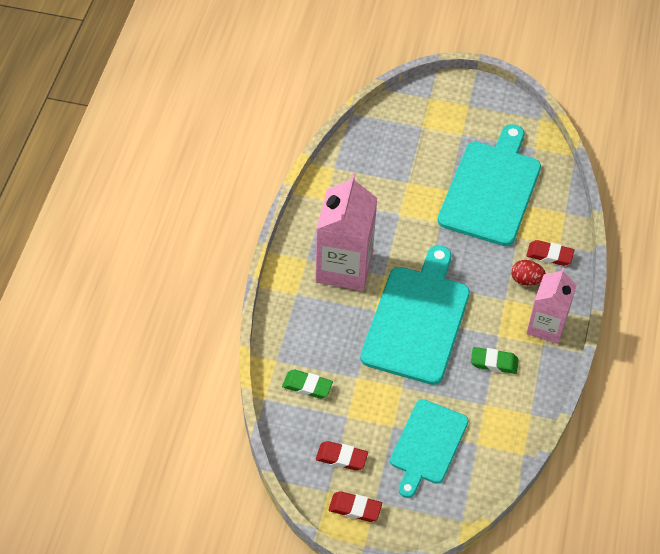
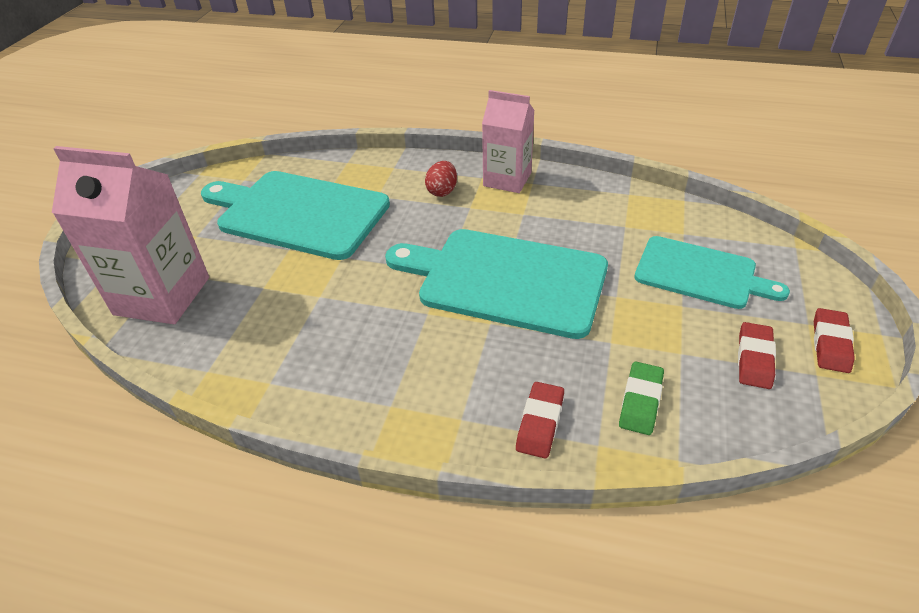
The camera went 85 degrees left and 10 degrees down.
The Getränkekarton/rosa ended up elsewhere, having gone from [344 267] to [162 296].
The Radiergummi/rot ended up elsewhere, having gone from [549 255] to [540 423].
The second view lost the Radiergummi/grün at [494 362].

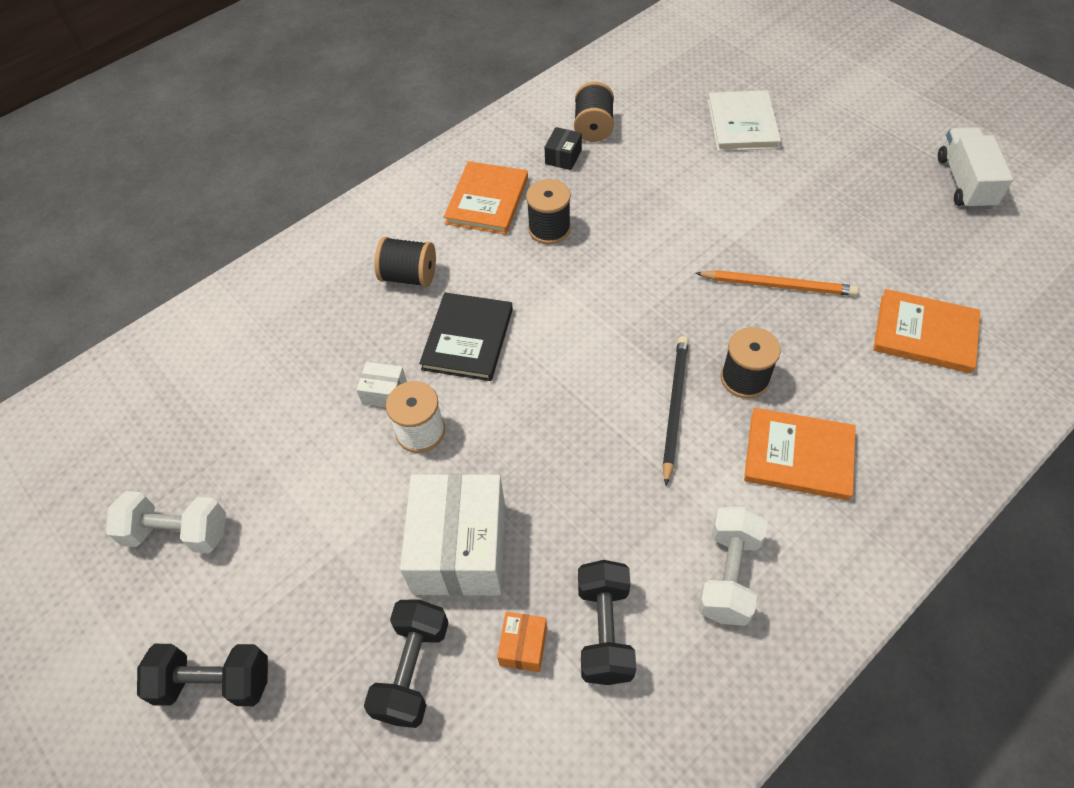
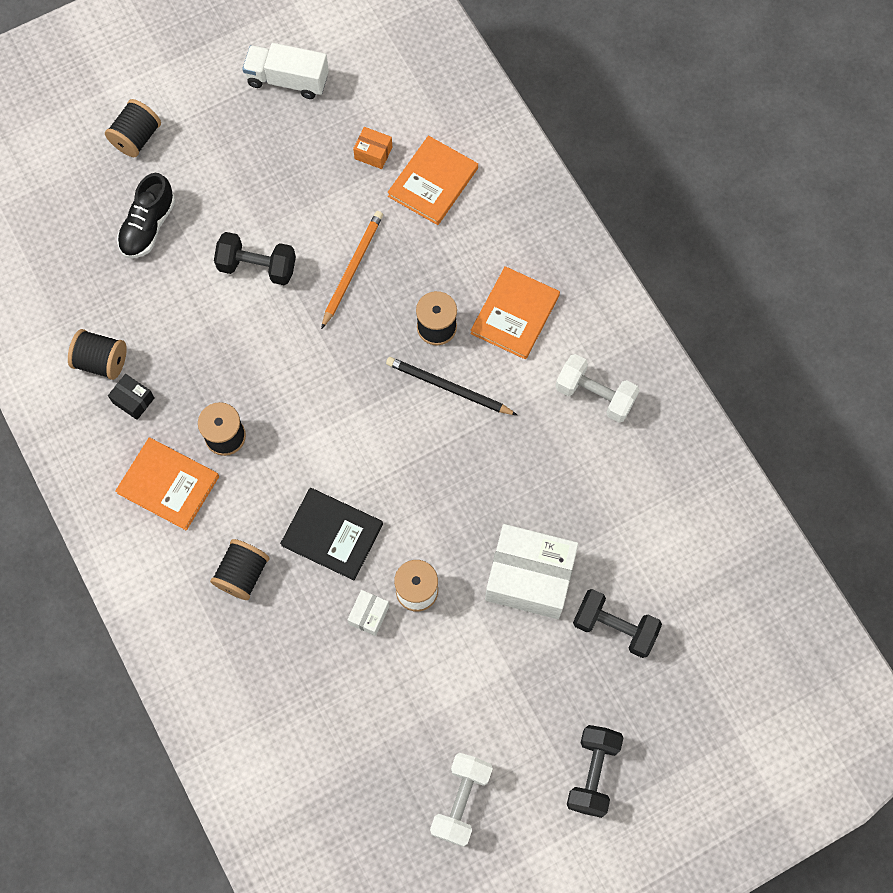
The camera went 80 degrees left and 15 degrees up.
The second view gained the Garnrolle/schwarz at [137 138].
Where the Buch/weiß stood at [742 124], the Schuh/schwarz came to stand at [148 226].
The Hantel/schwarz ended up elsewhere, having gone from [605 630] to [257 267].
The Schachtel/orange ended up elsewhere, having gone from [523 646] to [373 153].

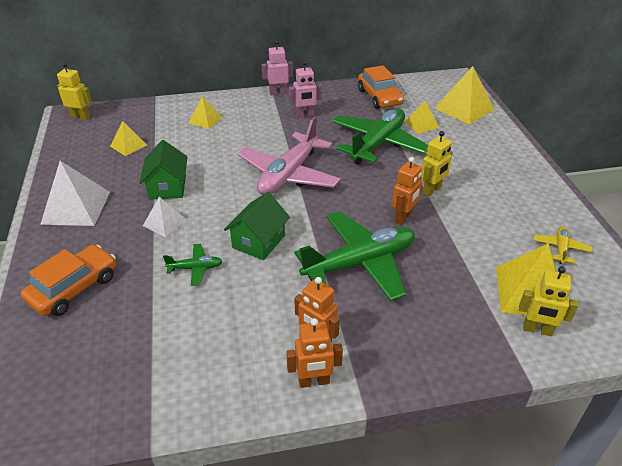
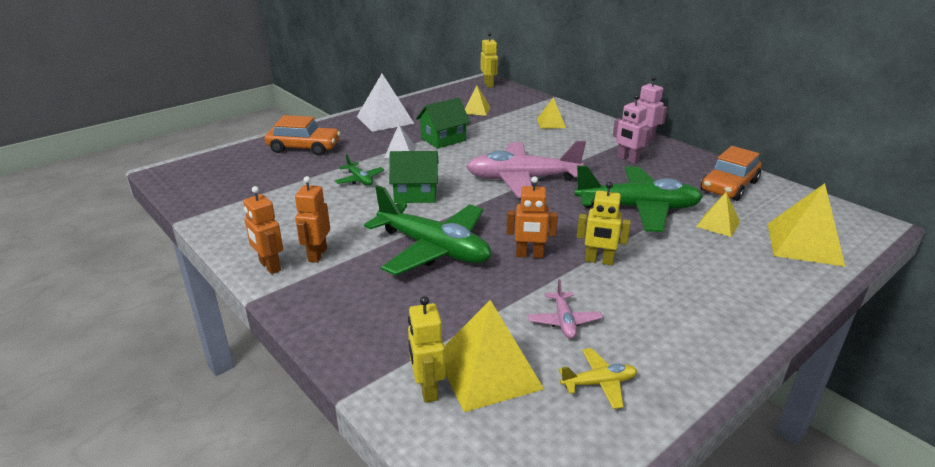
The camera went 60 degrees right and 10 degrees down.
The second view gained the Flugzeug/rosa at [564 321].

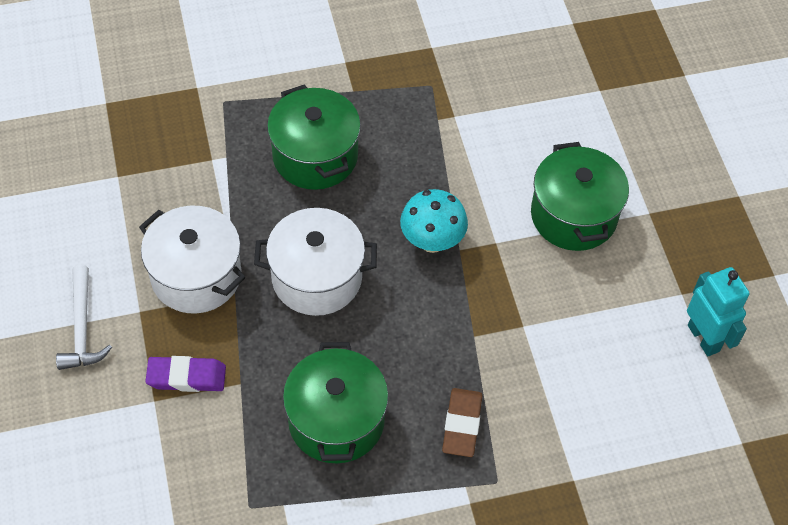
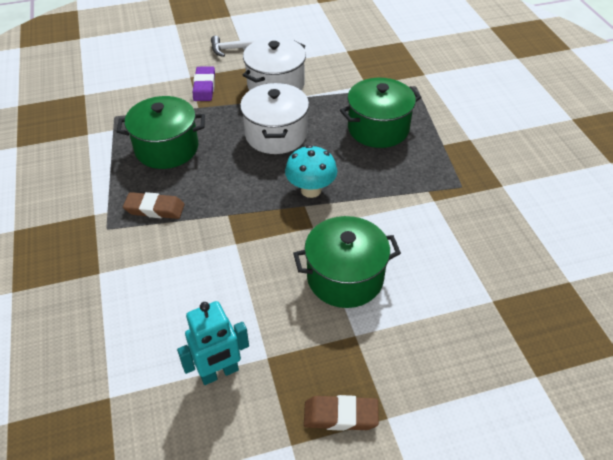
The camera went 90 degrees right and 10 degrees down.
The second view gained the Radiergummi/braun at [340 415].

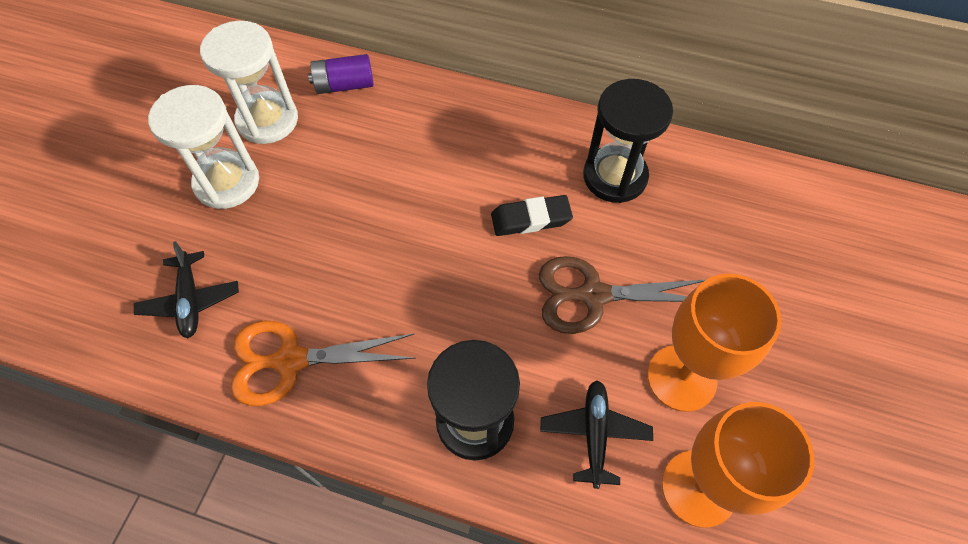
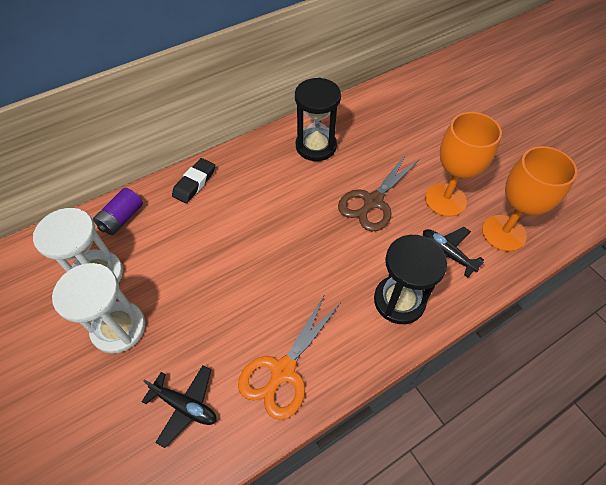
The camera went 50 degrees left and 5 degrees down.
The Radiergummi/schwarz ended up elsewhere, having gone from [531 219] to [194 183].

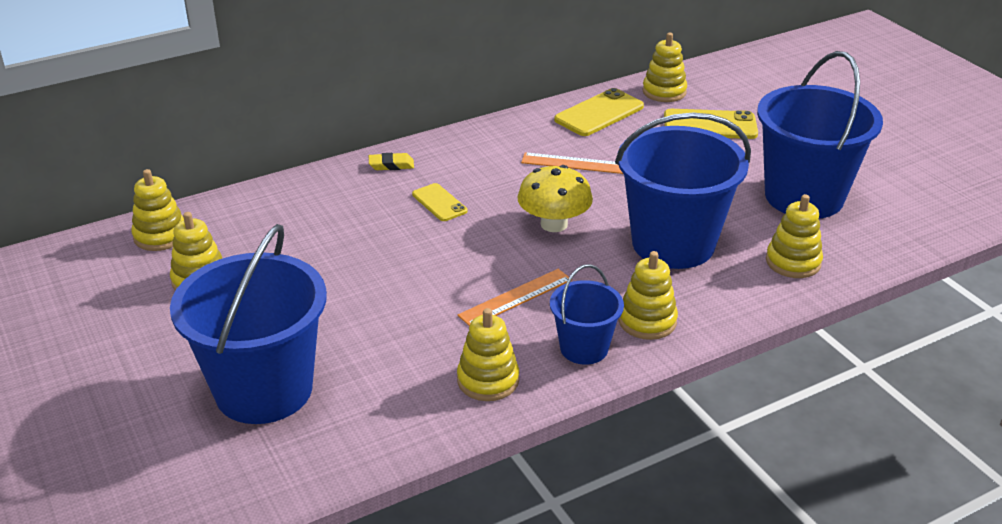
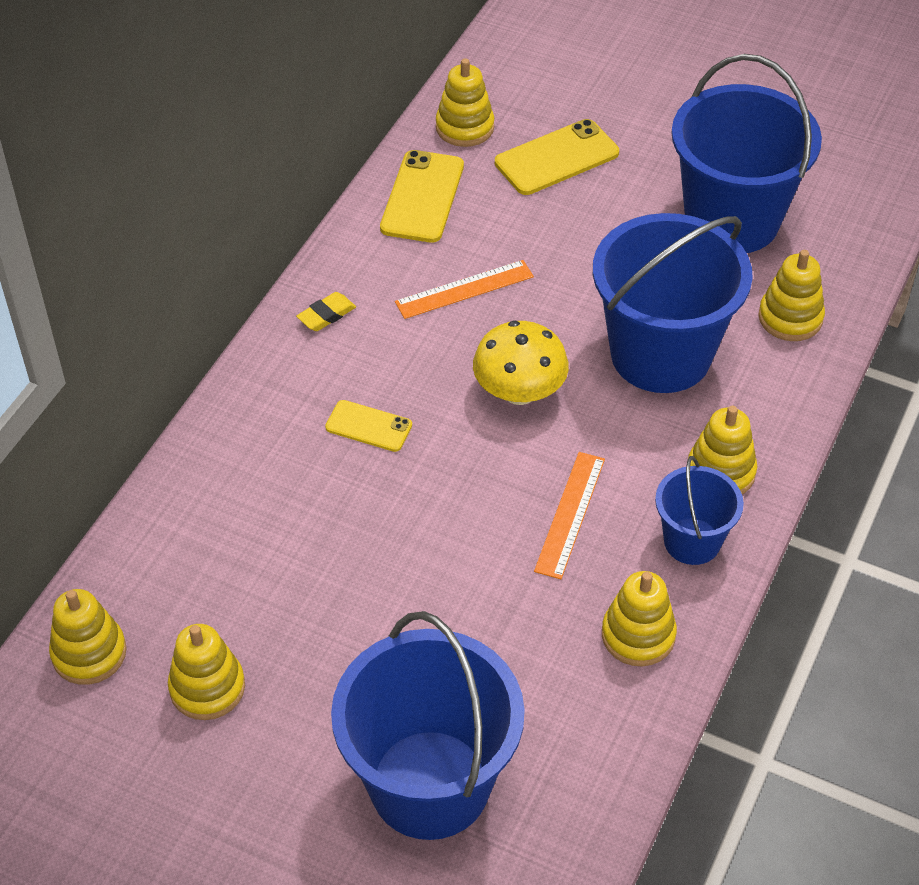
The camera went 35 degrees left and 15 degrees up.
The Radiergummi/gelb ended up elsewhere, having gone from [391 165] to [326 315].

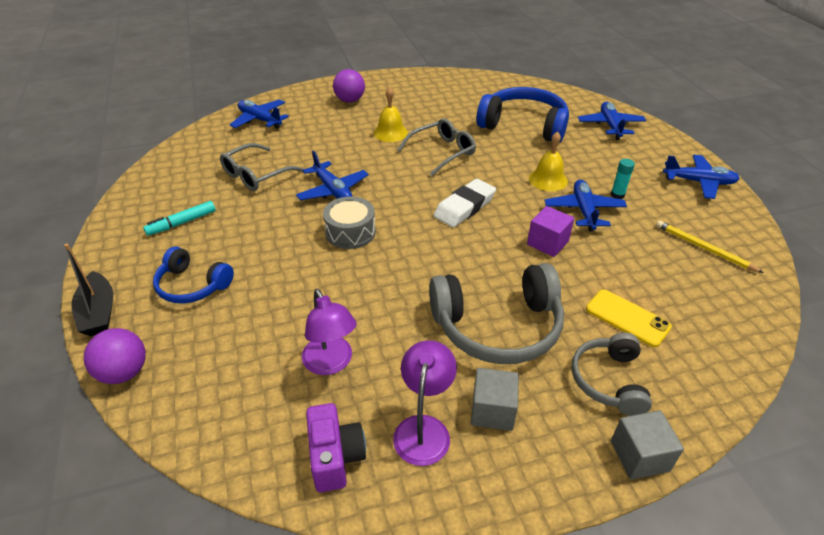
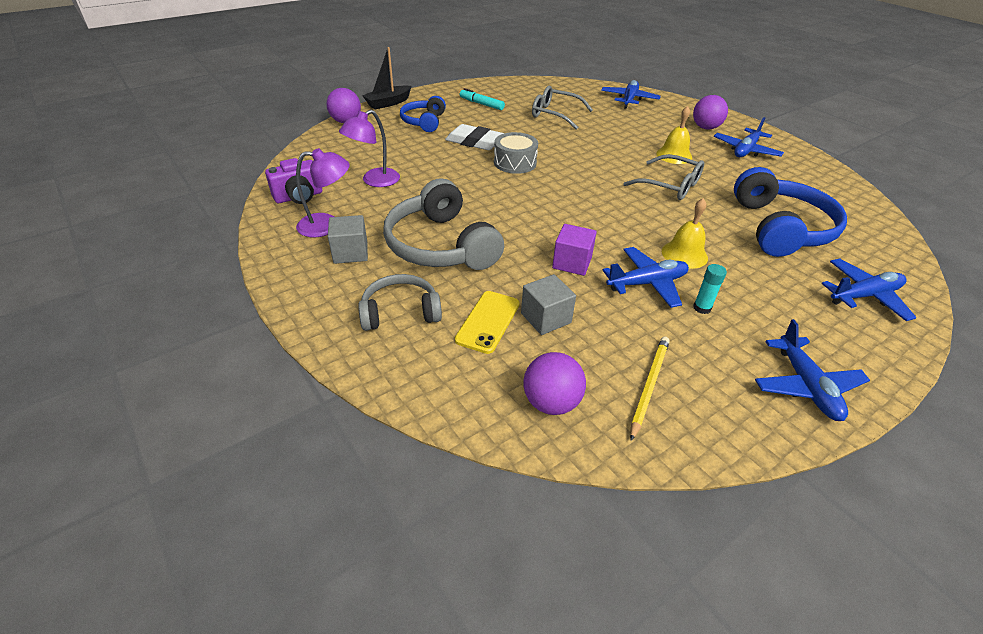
The camera went 70 degrees right and 0 degrees up.
The Radiergummi/weiß ended up elsewhere, having gone from [464 207] to [475 142].
The Kubus/grau ended up elsewhere, having gone from [639 456] to [546 318].
The second view gained the Ball/lila at [551 402].
The Flugzeug/blau ended up elsewhere, having gone from [333 190] to [745 150].

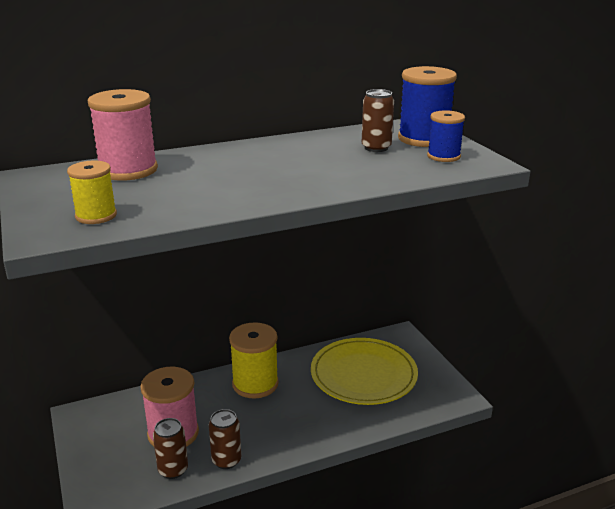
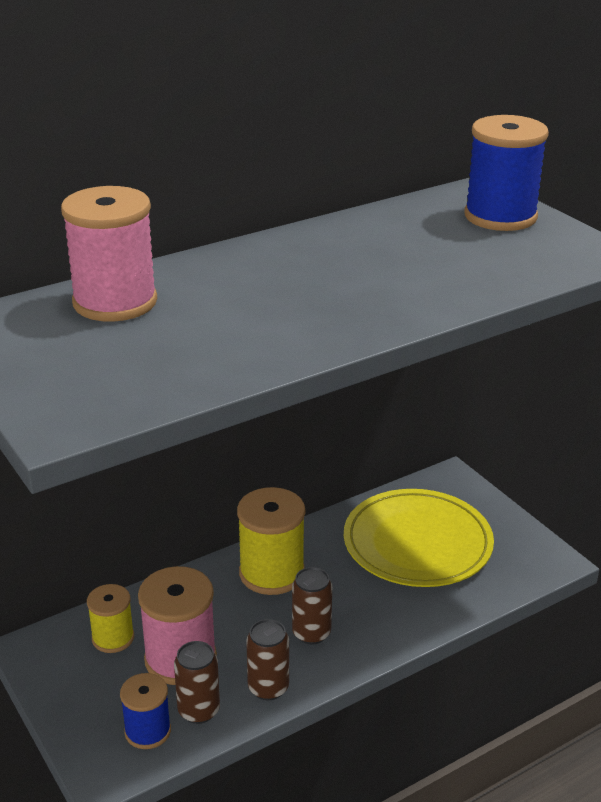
The camera went 10 degrees left and 5 degrees up.
The Garnrolle/gelb ended up elsewhere, having gone from [96 216] to [113 638].
The Garnrolle/blau ended up elsewhere, having gone from [443 156] to [147 731].
The Dose/braun ended up elsewhere, having gone from [376 148] to [311 633].

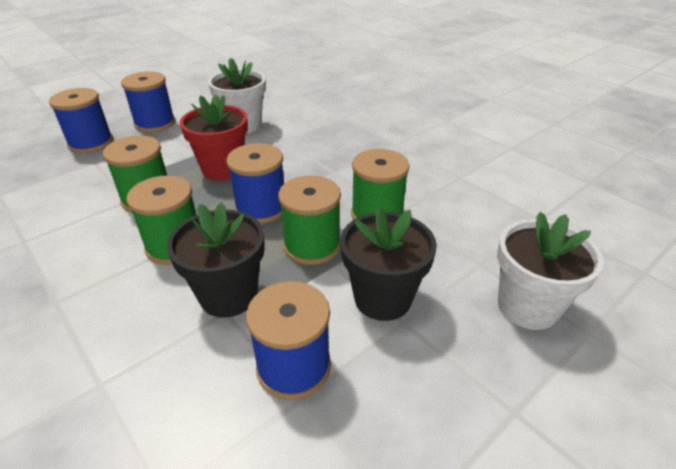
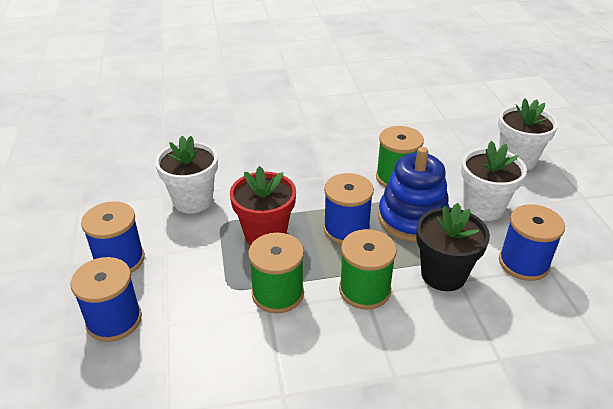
The camera went 60 degrees left and 0 degrees up.
Where the Garnrolle/grün stood at [312 246], the Stapelspielzeug/blau came to stand at [412 219].
What was the Blumentopf/schwarz at [382 298] turned into the Blumentopf/weiß at [483 207].

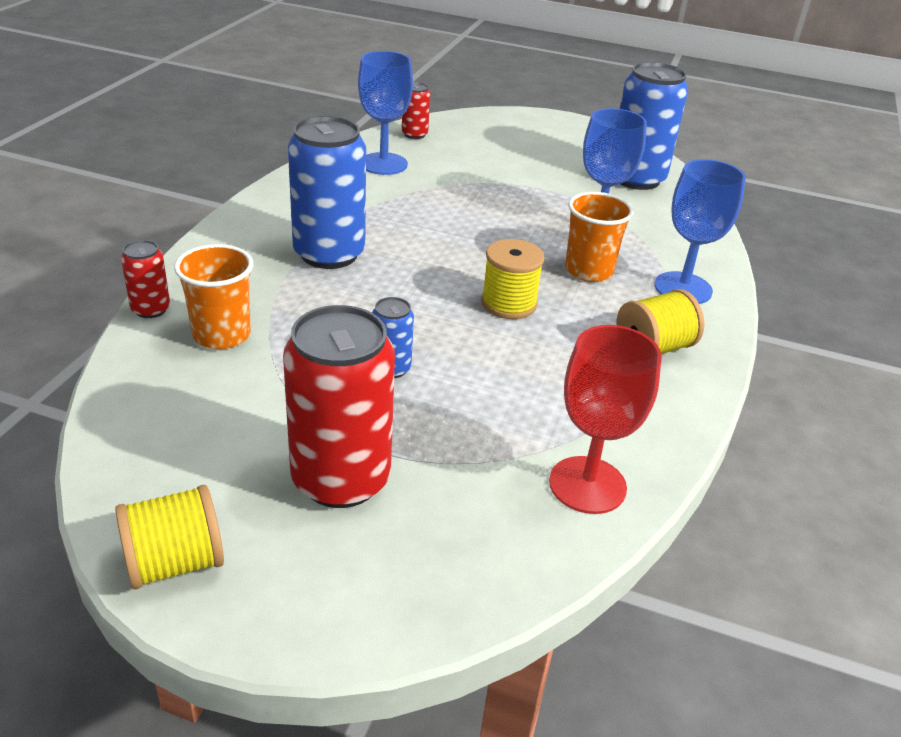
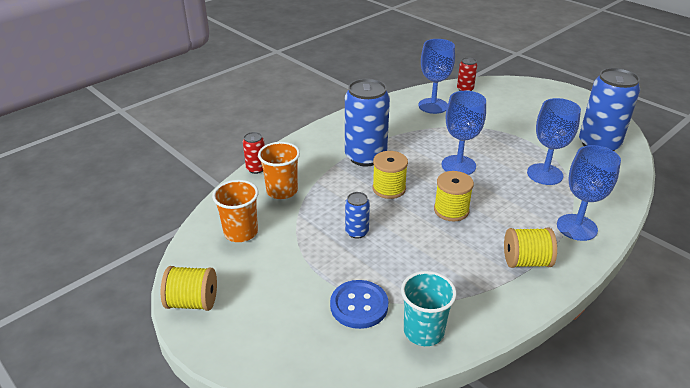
The camera went 30 degrees right and 0 degrees up.
The Becher/orange ended up elsewhere, having gone from [588 271] to [241 232].
The second view gained the Knopf/blau at [359 305].
The second view gained the Garnrolle/gelb at [389 189].
Where the Kelch/rot stood at [587 485], the Becher/türkis came to stand at [423 331].
The second view gained the Kelch/blau at [458 165].
The second view lost the Dose/rot at [341 479].

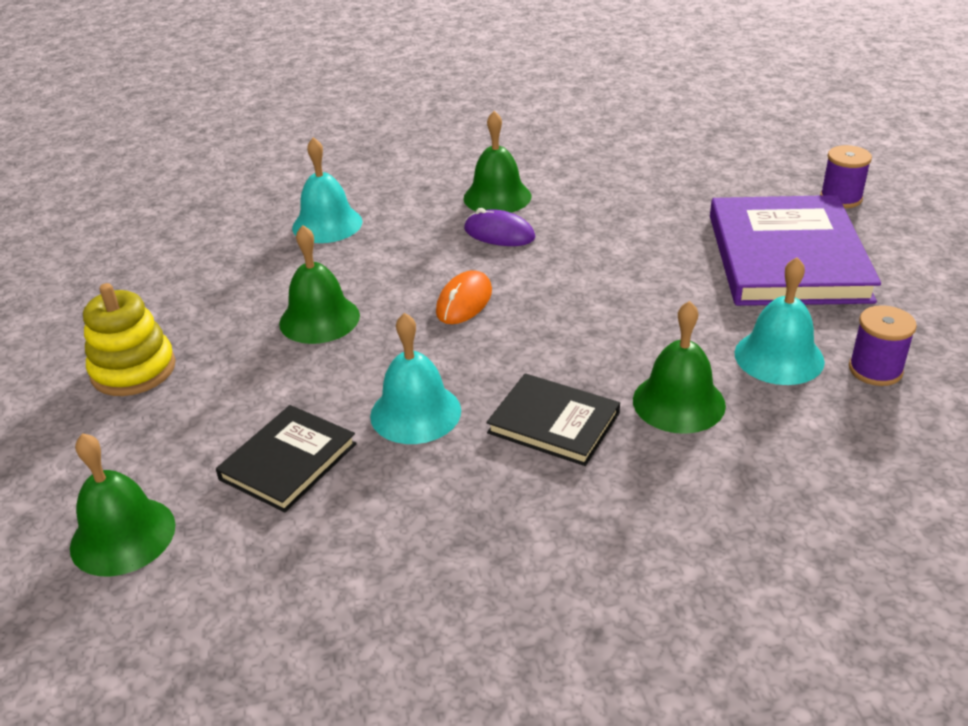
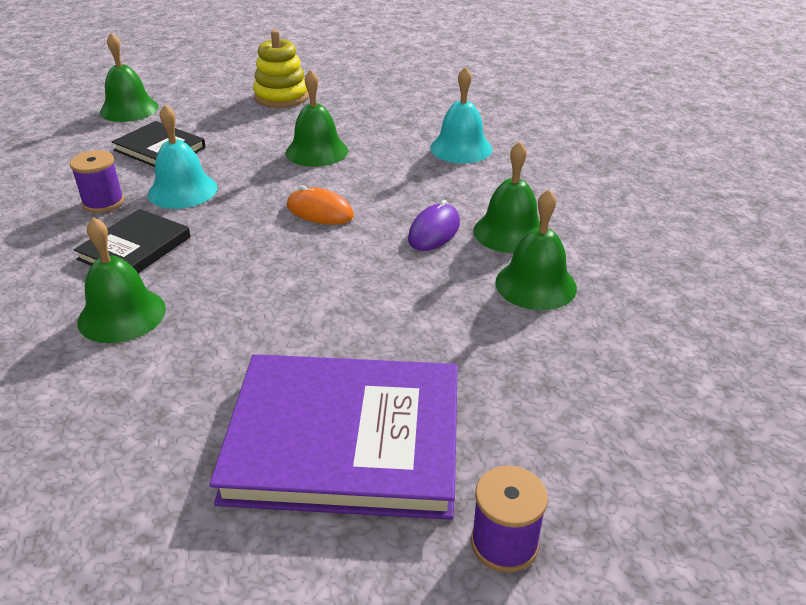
The camera went 90 degrees right and 0 degrees up.
The Garnrolle/lila ended up elsewhere, having gone from [875 370] to [103 202].
The second view gained the Glocke/grün at [535 284].
The second view lost the Glocke/türkis at [779 357].

